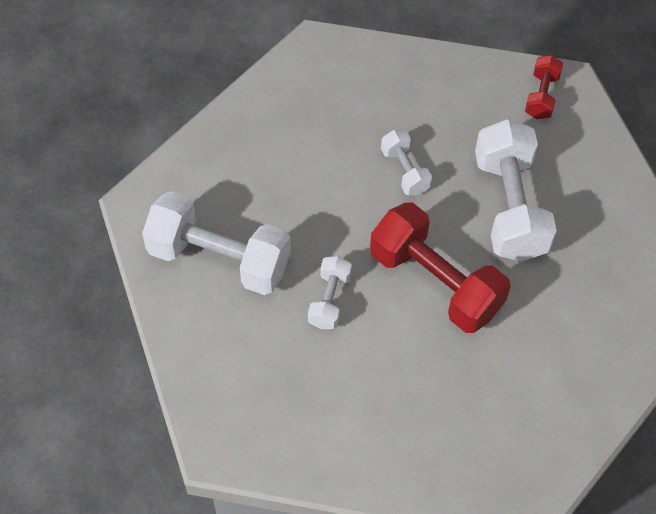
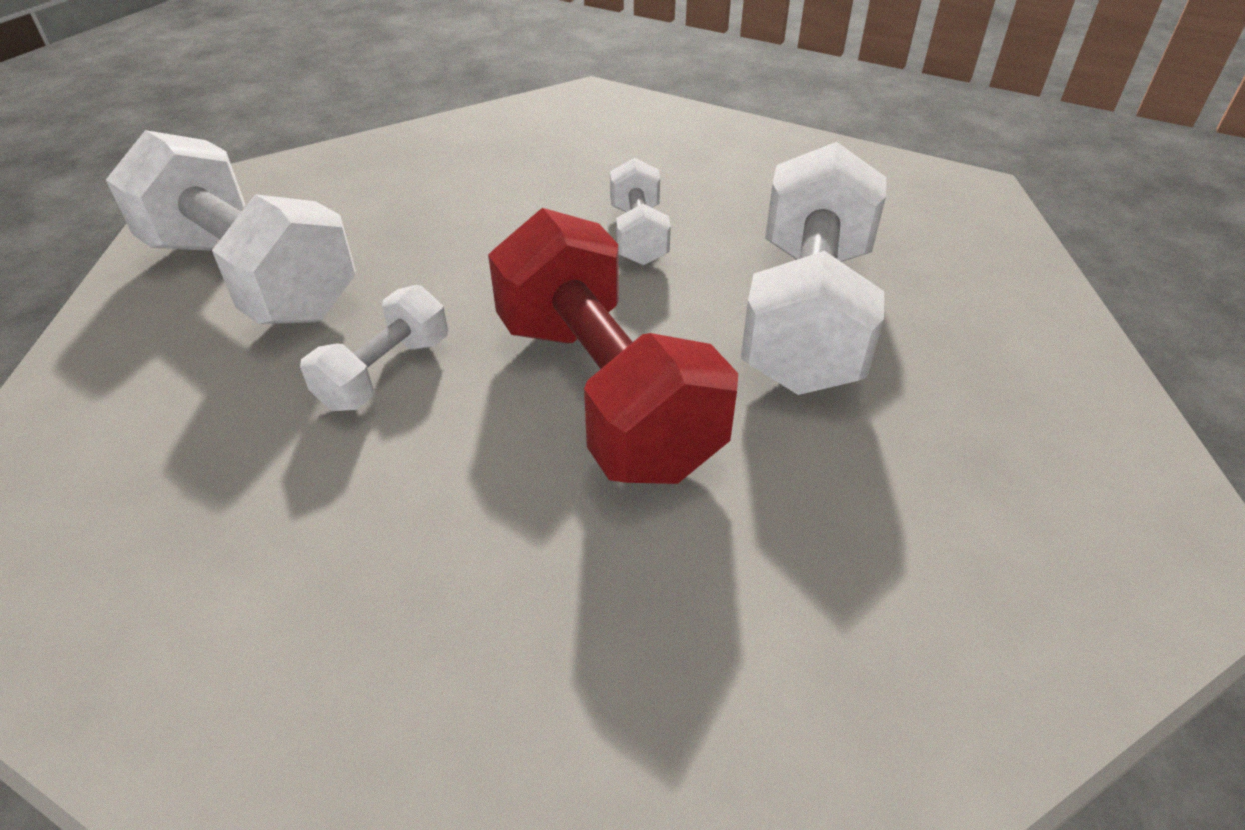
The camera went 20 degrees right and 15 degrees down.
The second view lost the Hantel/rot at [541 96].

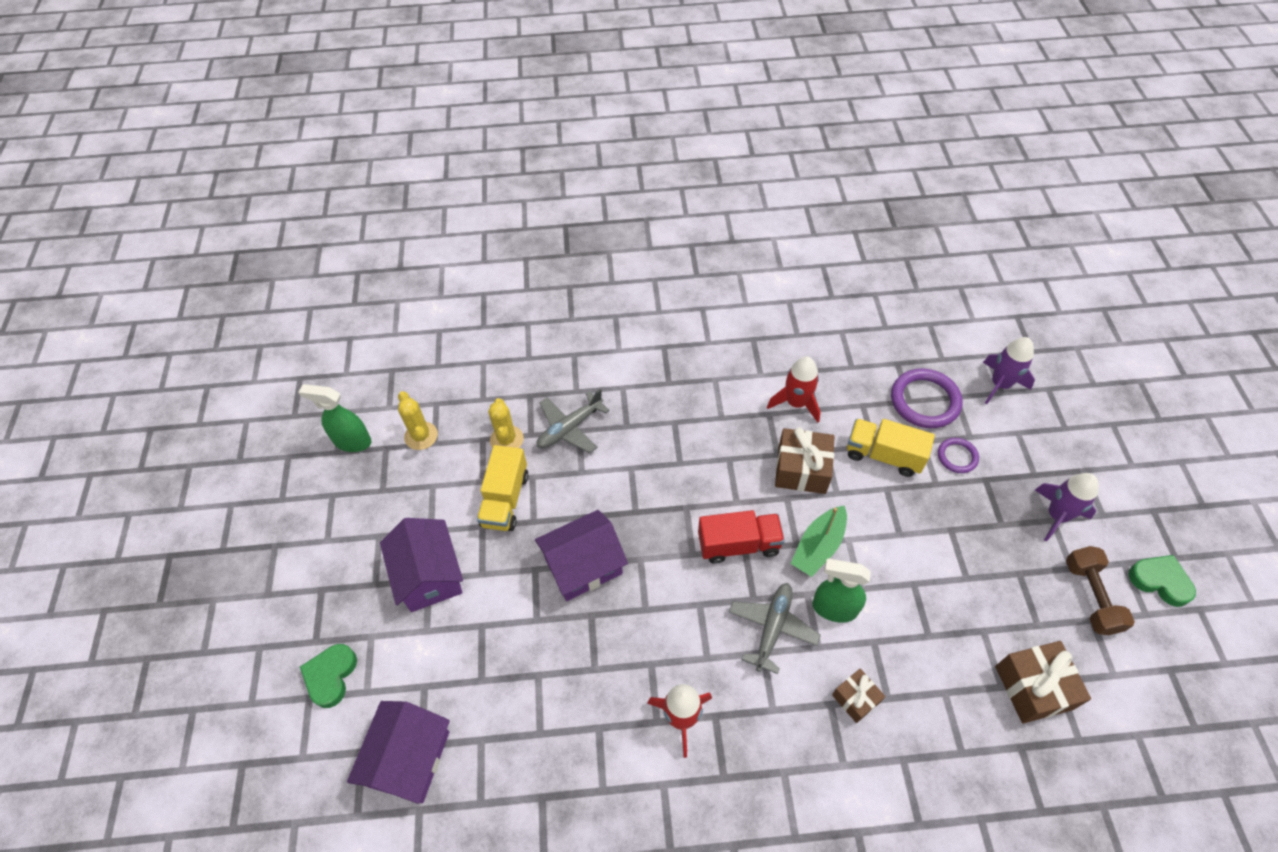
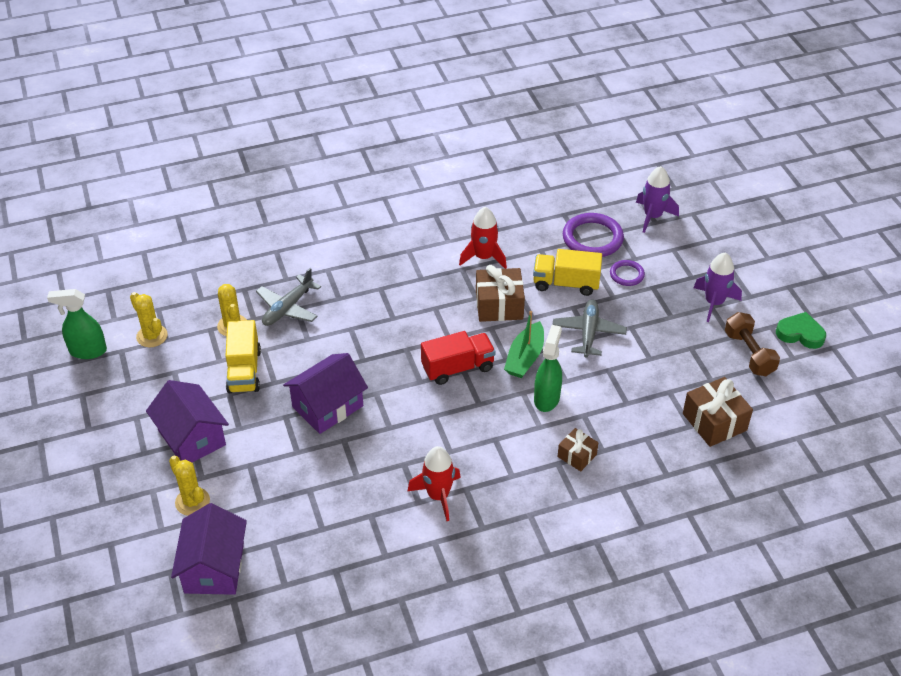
The camera went 15 degrees left and 10 degrees down.
The second view gained the Kaktus/gelb at [192 502].
The Sprühflasche/grün at [834 608] ended up facing another way, 105 degrees clockwise from before.
The Flugzeug/grau ended up elsewhere, having gone from [772 628] to [588 332].
The second view lost the Herz/grün at [331 676].

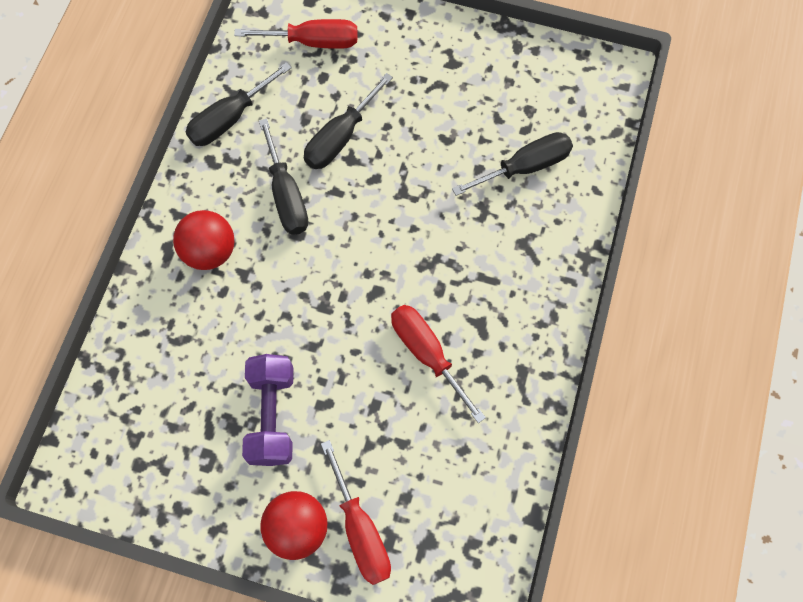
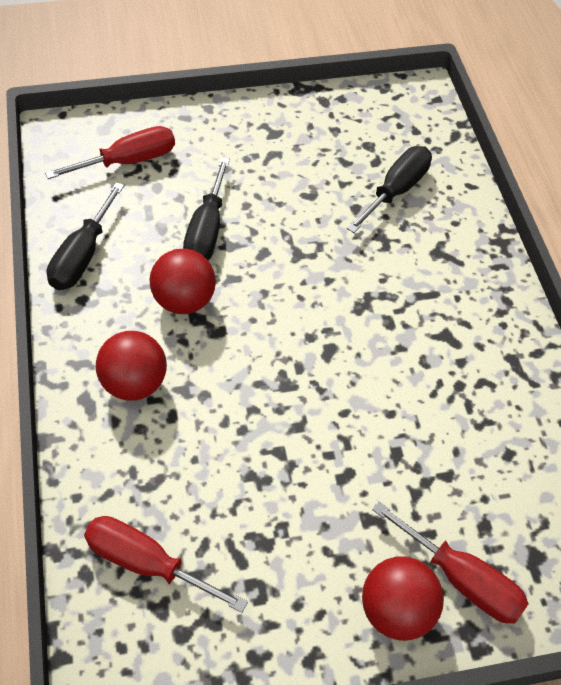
The camera went 30 degrees left and 15 degrees down.
The Schraubenzieher/rot ended up elsewhere, having gone from [427 354] to [147 563].
Where the Schraubenzieher/schwarz stood at [286 195], the Ball/rot came to stand at [184 301].
The second view lost the Hantel/lila at [272 415].

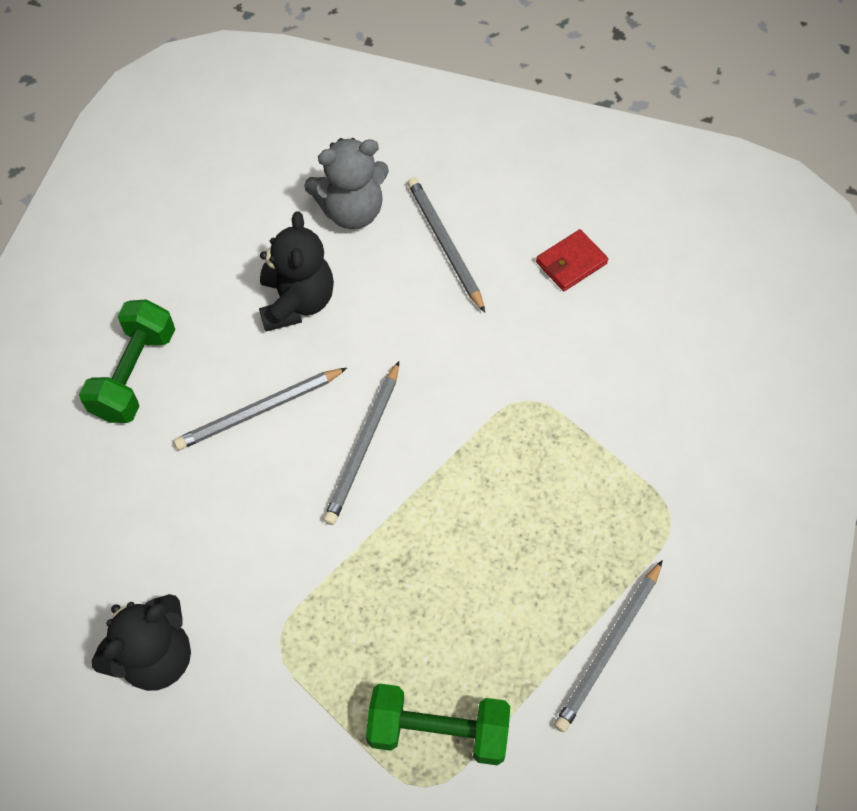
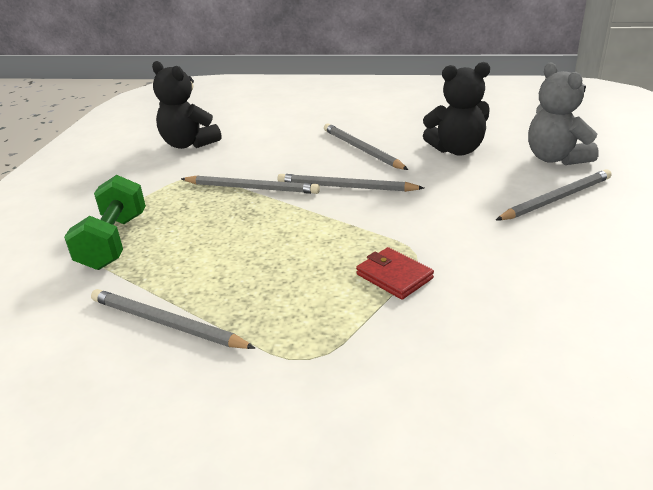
The camera went 85 degrees right and 30 degrees down.
The second view gained the Bleistift/grau at [252 188].
The Geldbörse/rot ended up elsewhere, having gone from [571 263] to [394 276].
The second view lost the Hantel/grün at [135 374].

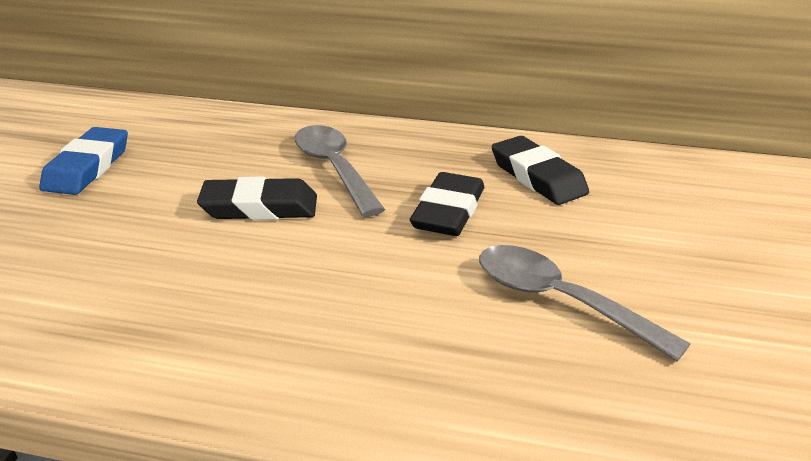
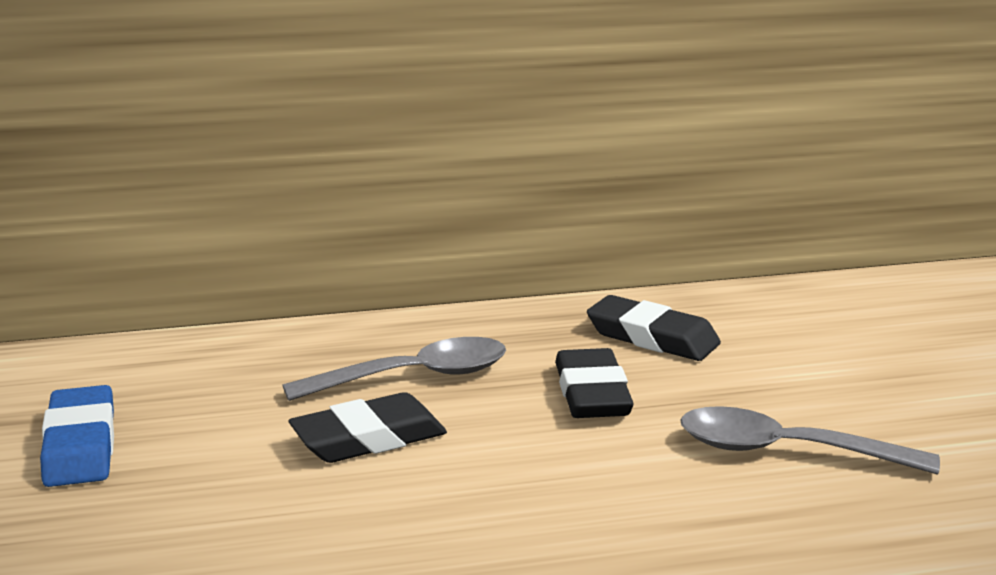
The camera went 25 degrees left and 10 degrees down.
The Löffel/grau at [334 169] ended up facing another way, 120 degrees clockwise from before.

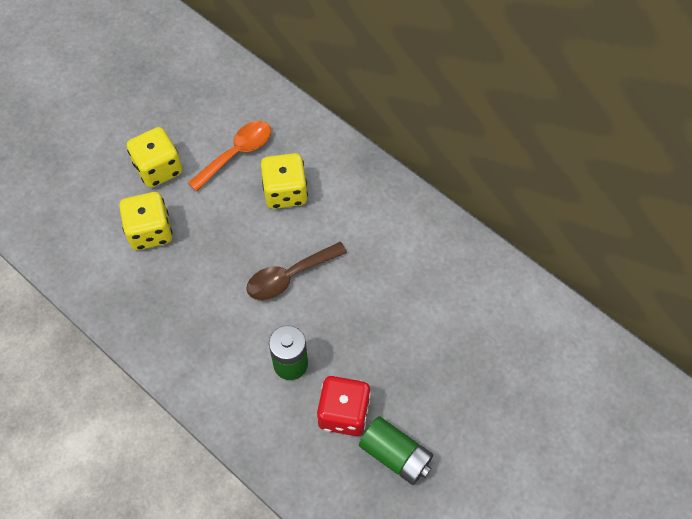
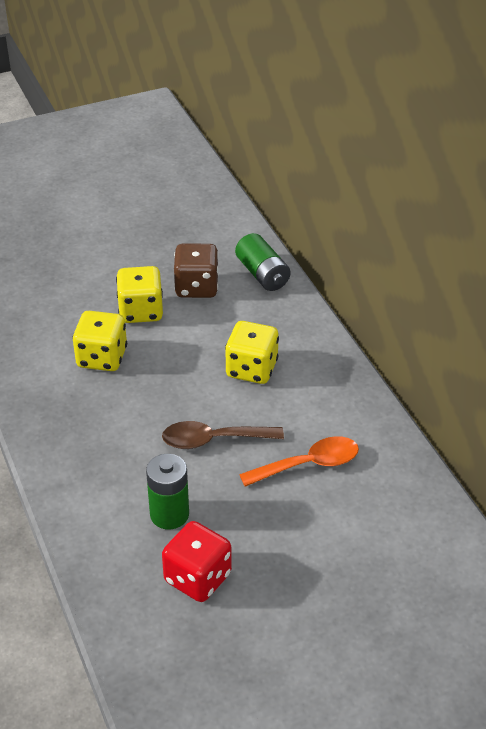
The camera went 25 degrees right and 20 degrees down.
The second view gained the Spielwürfel/braun at [196 287].
The Batterie/grün ended up elsewhere, having gone from [395 455] to [262 274].
The Löffel/orange ended up elsewhere, having gone from [236 154] to [308 464].

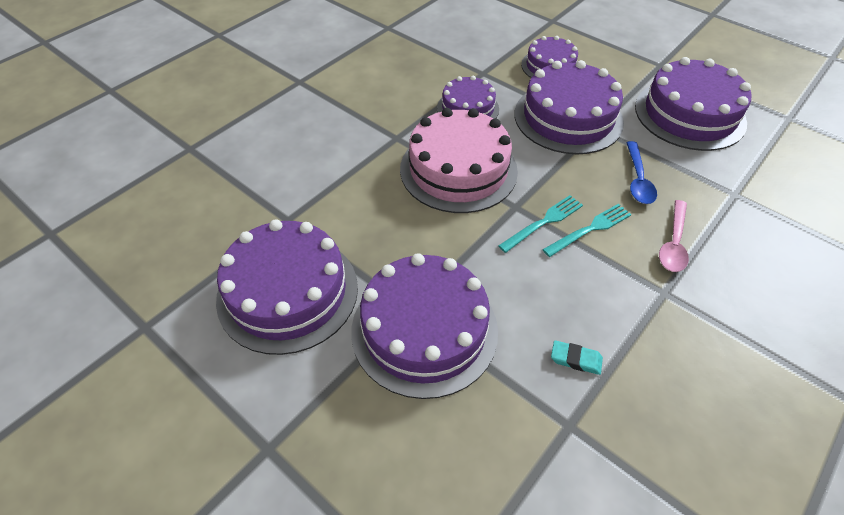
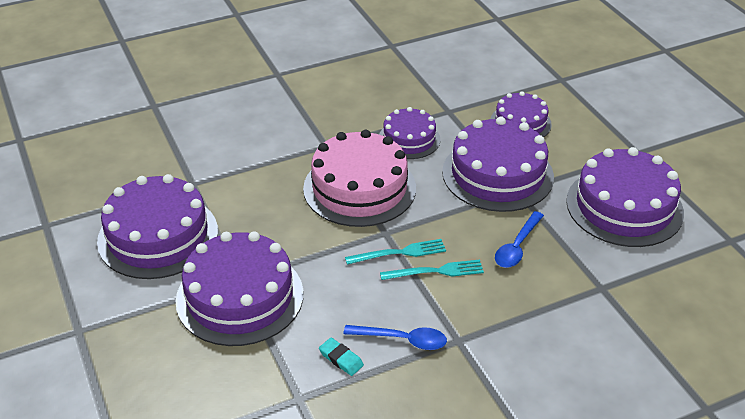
The camera went 25 degrees right and 10 degrees down.
The second view gained the Löffel/blau at [403 340].
The second view lost the Löffel/rosa at [673 243].

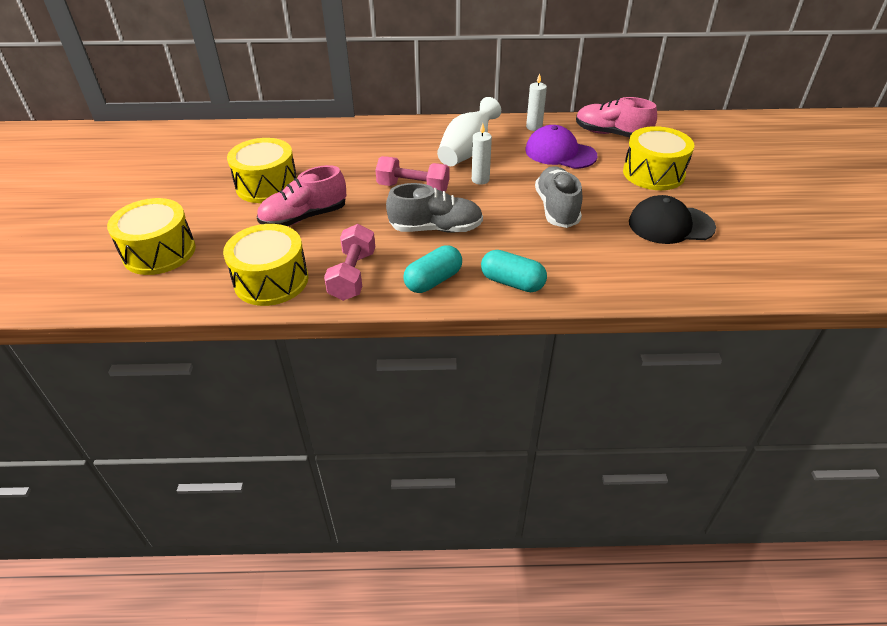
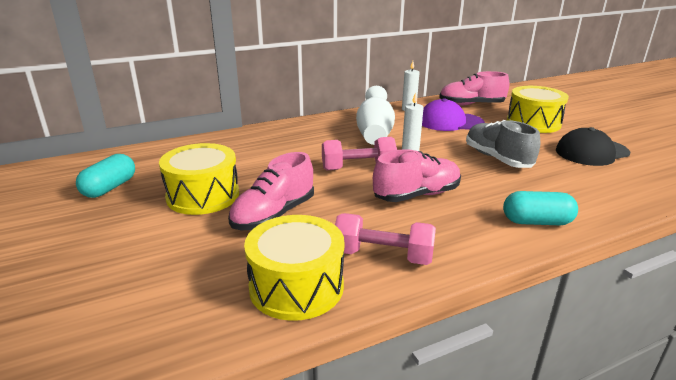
The camera went 25 degrees left and 15 degrees down.
The Kapsel/türkis ended up elsewhere, having gone from [433 280] to [110 188].
The Hantel/rosa at [353 275] ended up facing another way, 60 degrees counterclockwise from before.
What was the Schuh/grau at [436 228] turned into the Schuh/rosa at [416 195].
The second view lost the Trommel/gelb at [159 252].

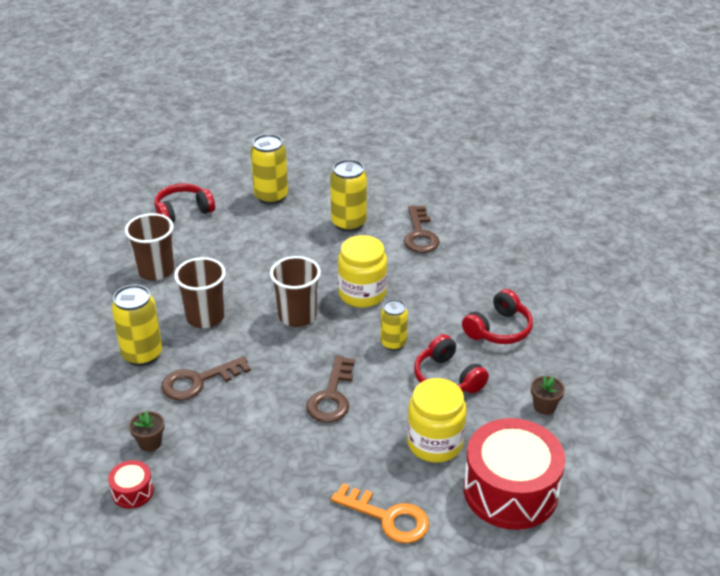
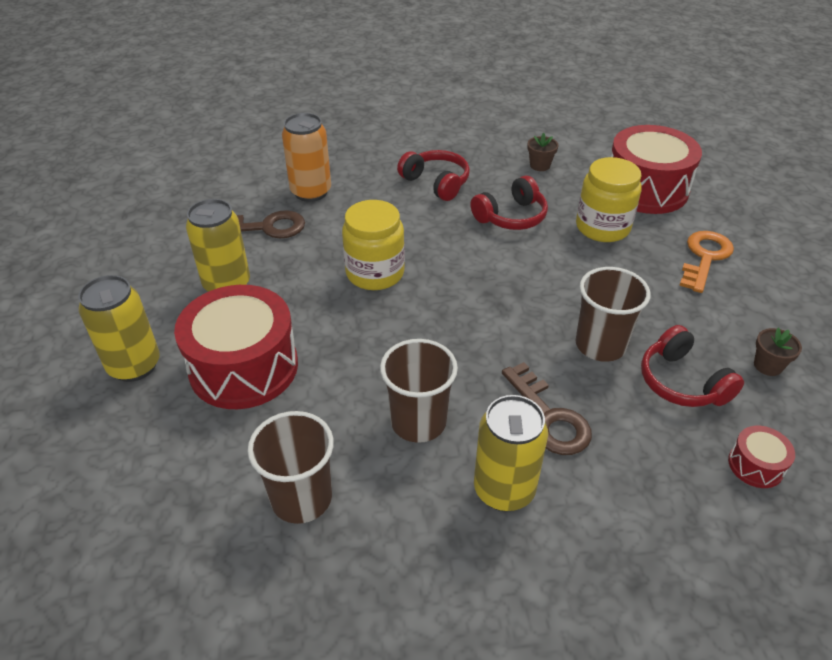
The camera went 90 degrees left and 5 degrees up.
The second view gained the Trommel/rot at [244 367].
The second view gained the Dose/orange at [311 192].
The Becher/braun ended up elsewhere, having gone from [297 316] to [600 345].
The Kopfhörer/rot ended up elsewhere, having gone from [183 212] to [682 382].
The Blumentopf/braun ended up elsewhere, having gone from [150 443] to [767 365].
The second view lost the Schlüssel/braun at [332 396].
The second view lost the Dose/gelb at [393 343].

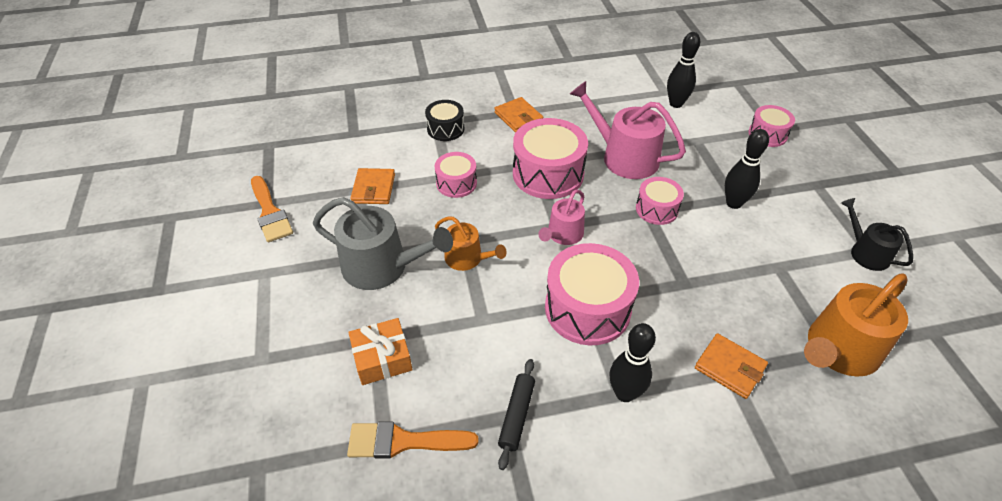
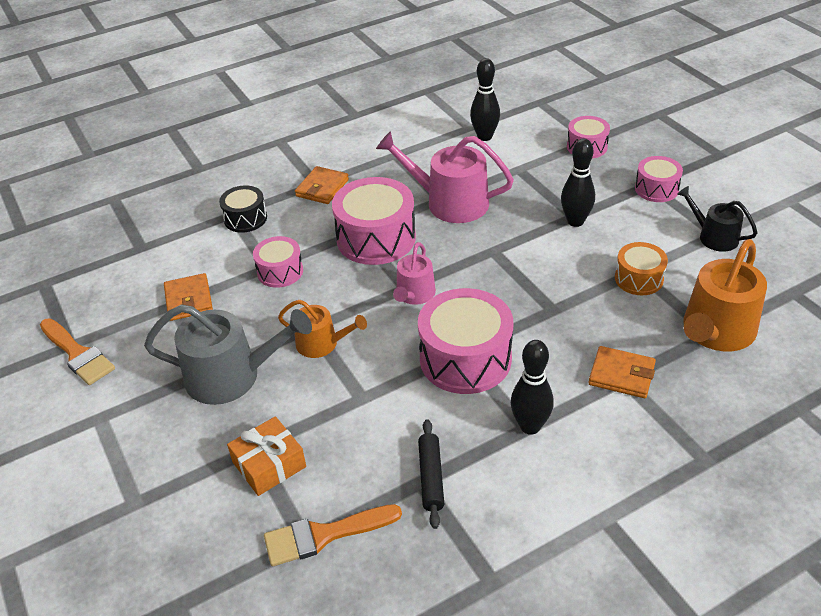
The camera went 15 degrees left and 5 degrees down.
The Geldbörse/orange at [518 117] ended up facing another way, 75 degrees clockwise from before.
The second view gained the Trommel/orange at [638 279].
The Trommel/rosa ended up elsewhere, having gone from [656 209] to [656 189].

